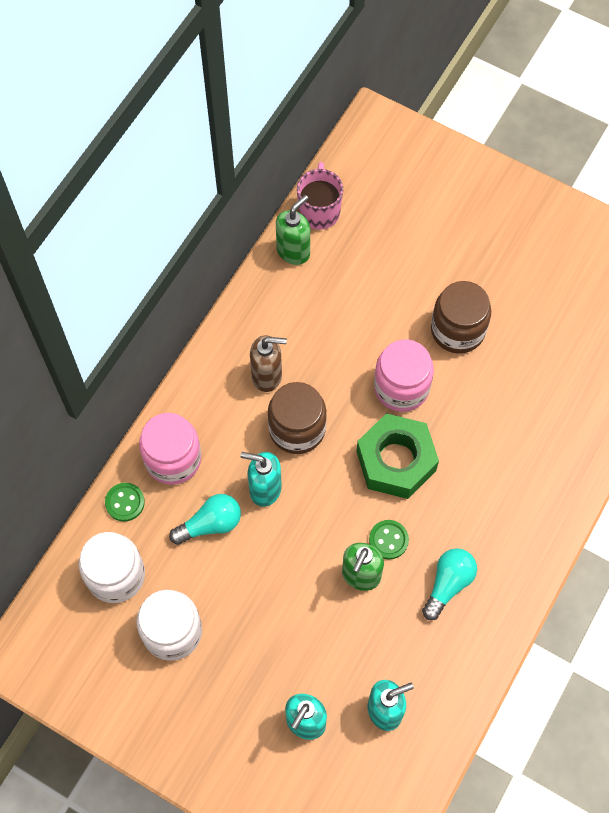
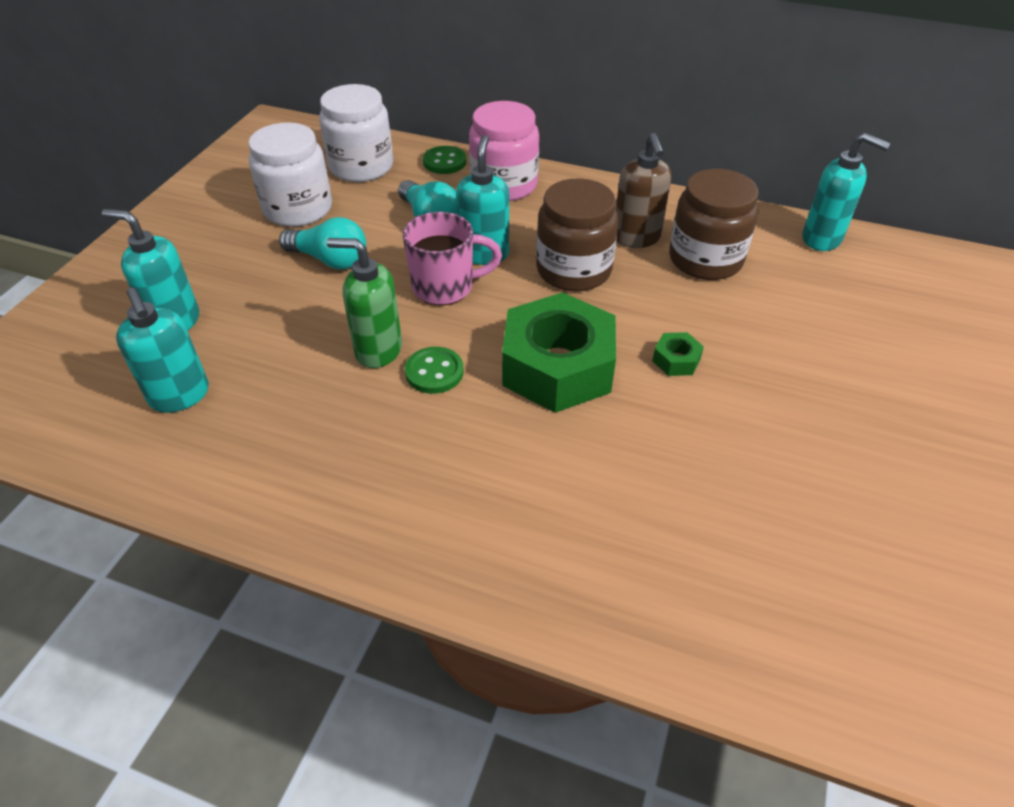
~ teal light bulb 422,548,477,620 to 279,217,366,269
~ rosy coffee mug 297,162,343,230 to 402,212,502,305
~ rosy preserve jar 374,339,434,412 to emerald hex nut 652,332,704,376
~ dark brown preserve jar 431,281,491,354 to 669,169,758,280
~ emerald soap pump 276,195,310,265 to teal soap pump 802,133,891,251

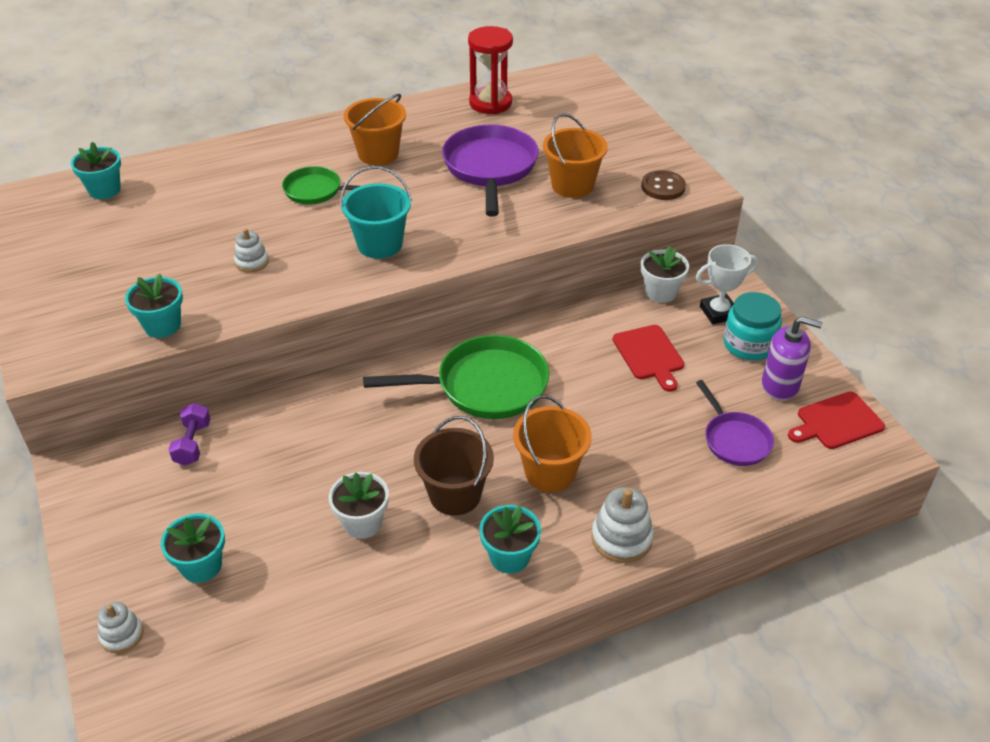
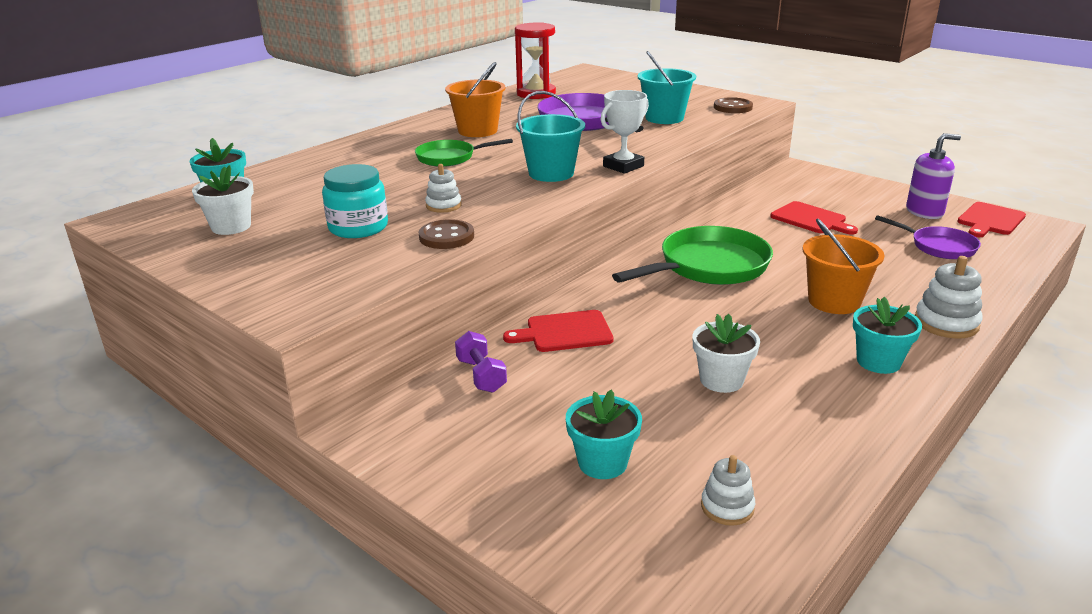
~ white potted plant 641,246,689,303 to 192,165,254,235
~ teal preserve jar 724,292,782,361 to 322,164,388,238
+ dark brown button 419,219,474,249
+ crimson chopping board 503,310,614,352
~ white trophy 696,244,758,324 to 600,90,649,174
~ bright orange pail 543,113,608,198 to teal pail 637,51,696,124
~ white stacking toy 98,602,143,653 to 701,455,755,526
- teal potted plant 125,273,183,338
- dark brown pail 414,416,494,516

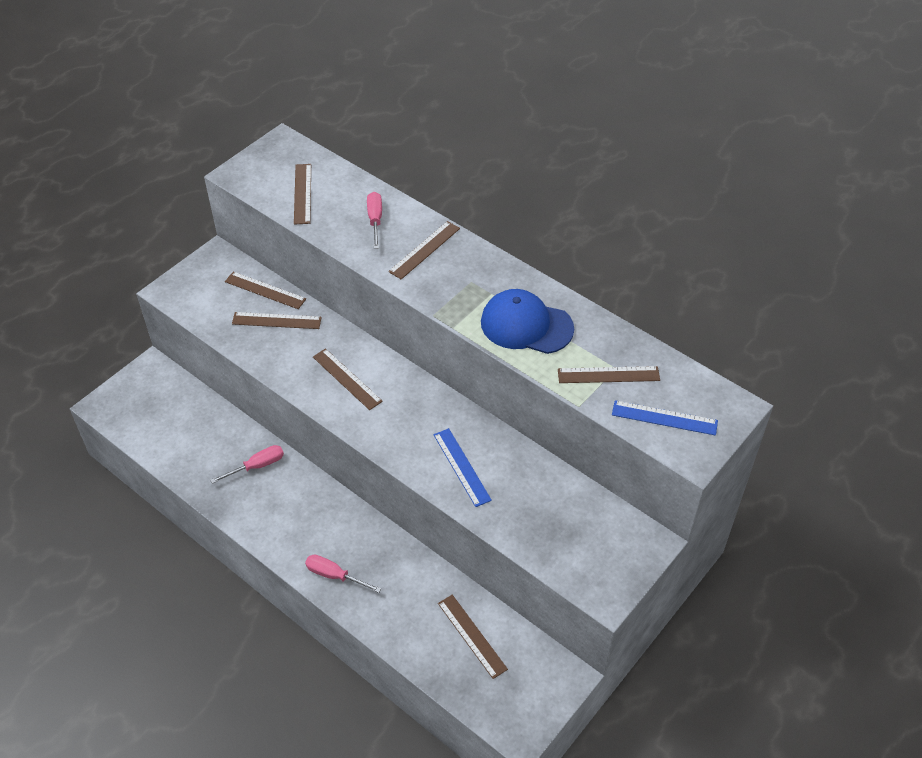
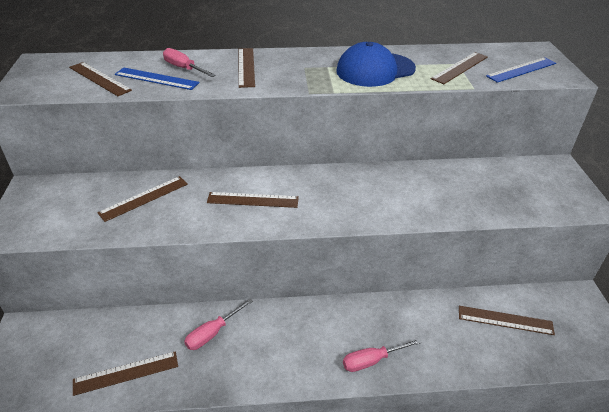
~ dark brown measuring stick 225,272,306,309 to 73,351,178,396
~ royal blue measuring stick 433,428,492,507 to 115,68,200,90
~ rosy flat screwdriver 210,445,284,484 = 184,298,253,350 150 degrees counterclockwise

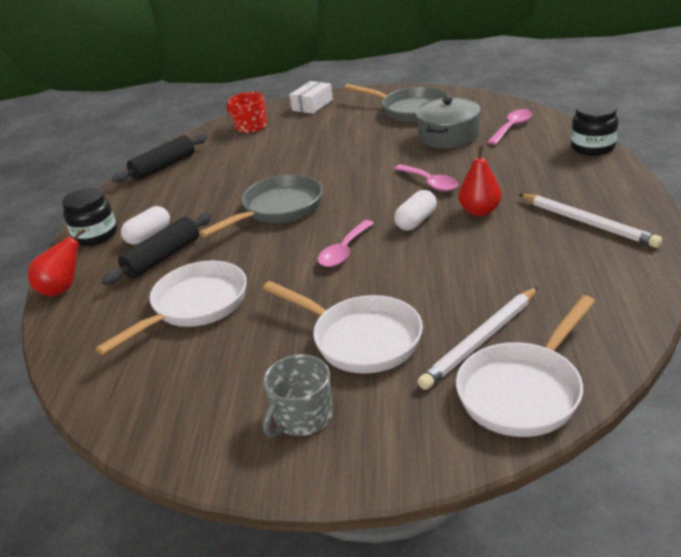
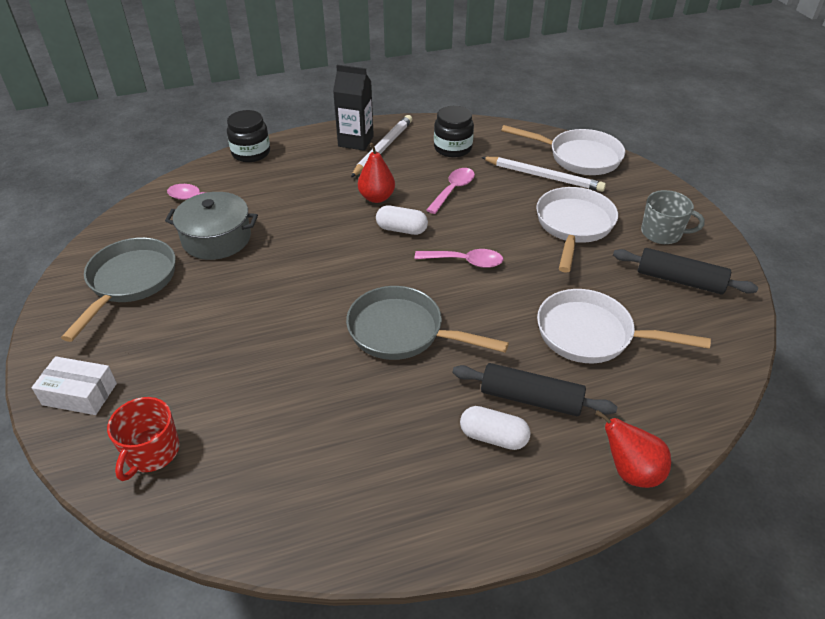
+ jet-black carton 333,65,374,151
~ rosy tablespoon 394,164,458,191 to 427,168,475,214
~ jet-black preserve jar 62,187,117,246 to 434,106,474,158
~ jet-black dough roller 112,134,207,183 to 613,248,758,295

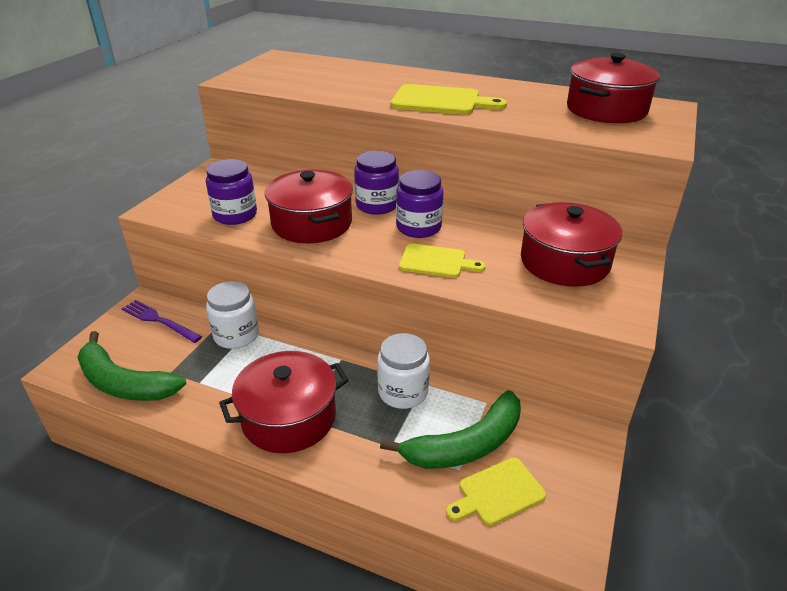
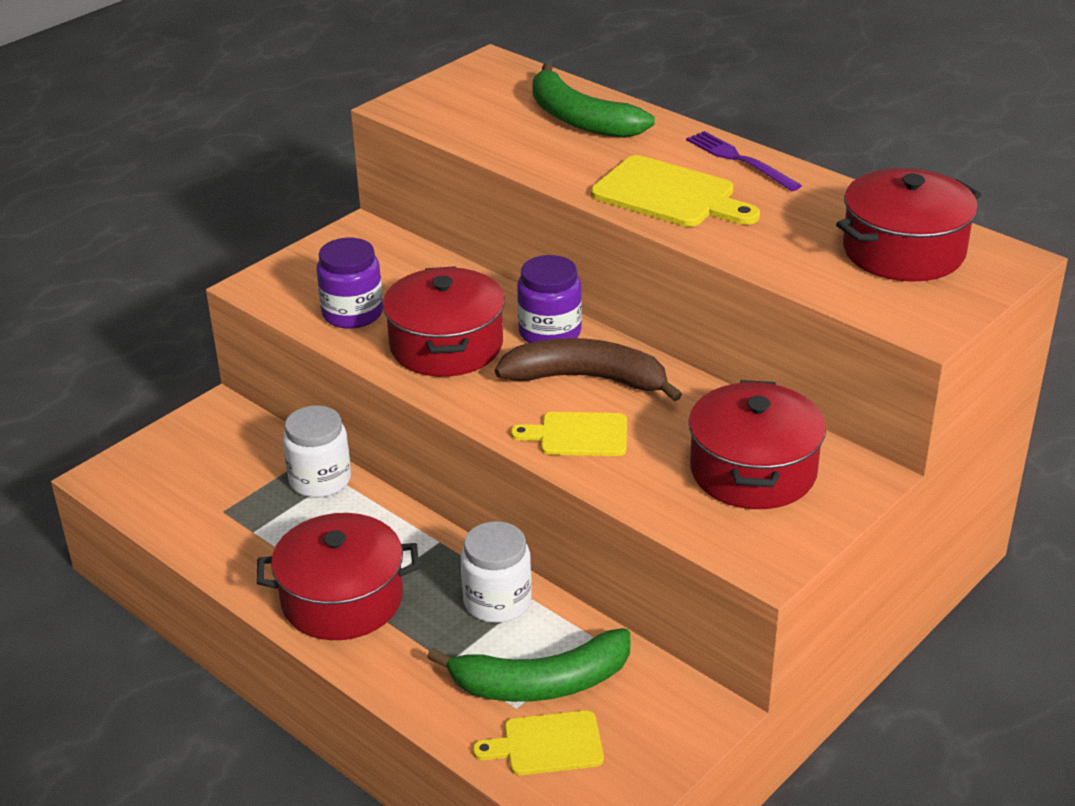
~ purple preserve jar 396,170,443,238 to dark brown toy banana 495,338,682,401
~ yellow chopping board 399,244,486,278 = 511,412,627,456 150 degrees clockwise
~ emerald toy banana 77,331,186,401 to 532,63,655,138
~ purple table fork 122,300,202,343 to 686,131,802,191

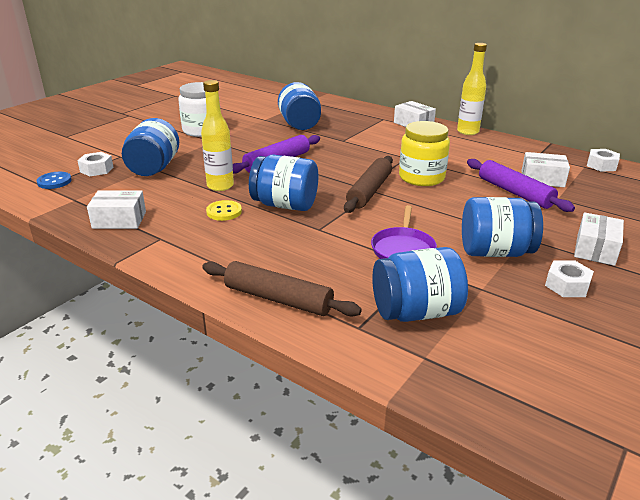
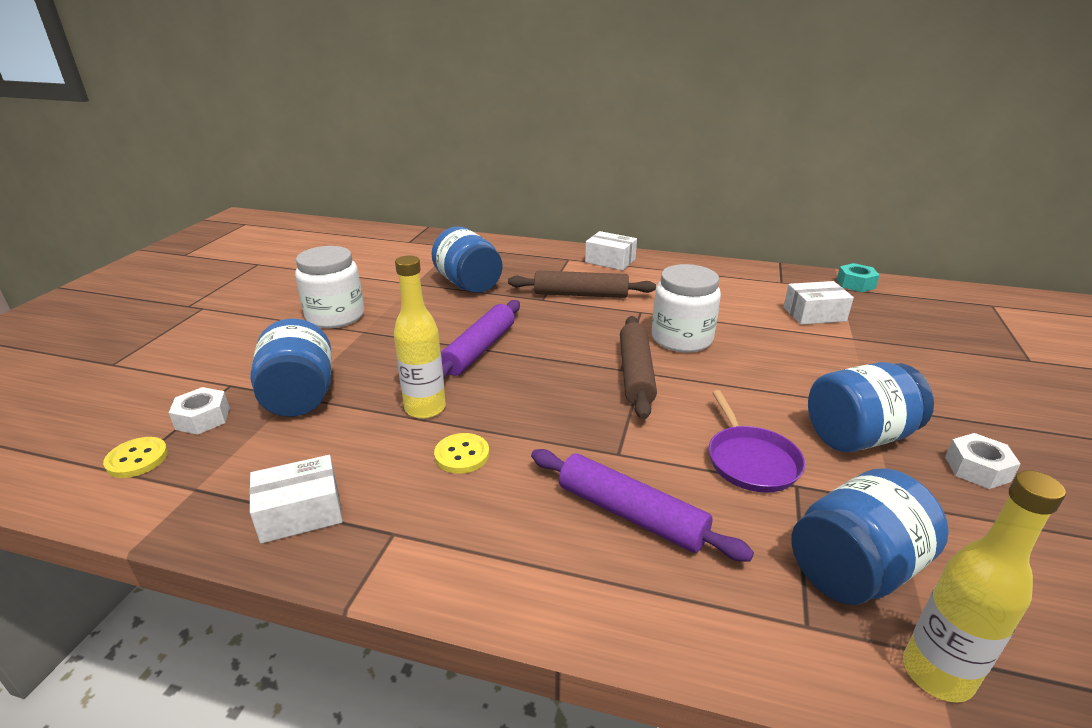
~ royal blue button 37,172,72,189 to yellow button 103,437,168,478
~ dark brown dough roller 202,261,362,316 to 508,271,656,298
~ purple dough roller 467,159,575,212 to 531,449,754,562
~ yellow preserve jar 399,121,450,186 to white preserve jar 652,264,721,353
~ white hex nut 587,149,620,172 to teal hex nut 837,263,880,292
~ yellow drink bottle 457,43,487,135 to 903,470,1066,702
- royal blue preserve jar 249,155,318,211
- white package 574,212,624,266

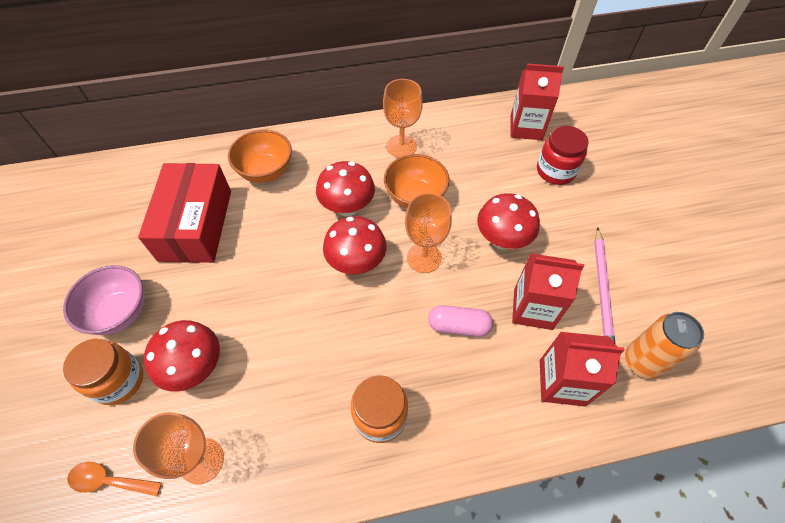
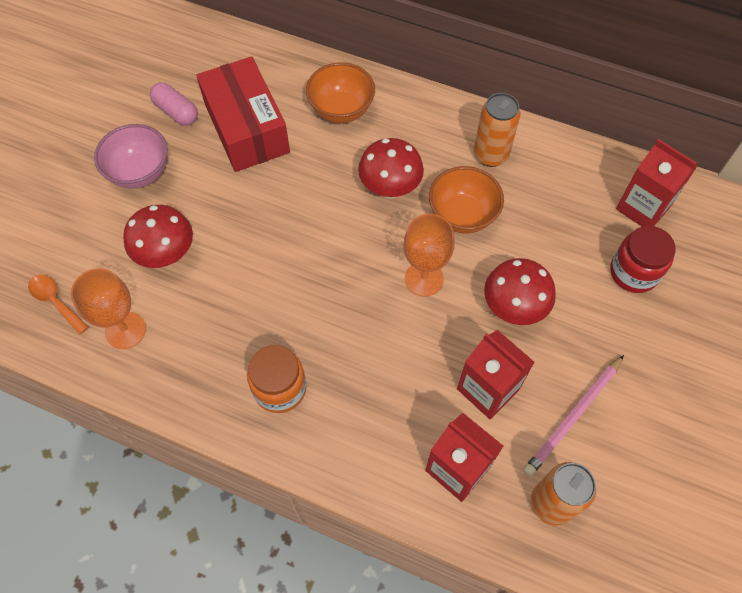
~ rosy capsule 428,305,493,337 to 150,82,198,126
~ crimson package 138,163,231,263 = 196,56,290,172 60 degrees counterclockwise
~ bright orange wine glass 383,79,423,158 to bright orange can 474,93,520,167
- bright orange preserve jar 63,339,144,405
- crimson mushroom 323,216,386,274

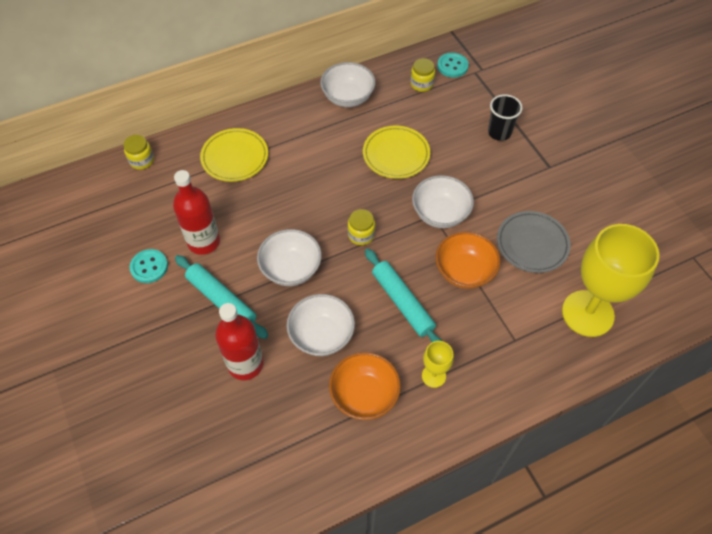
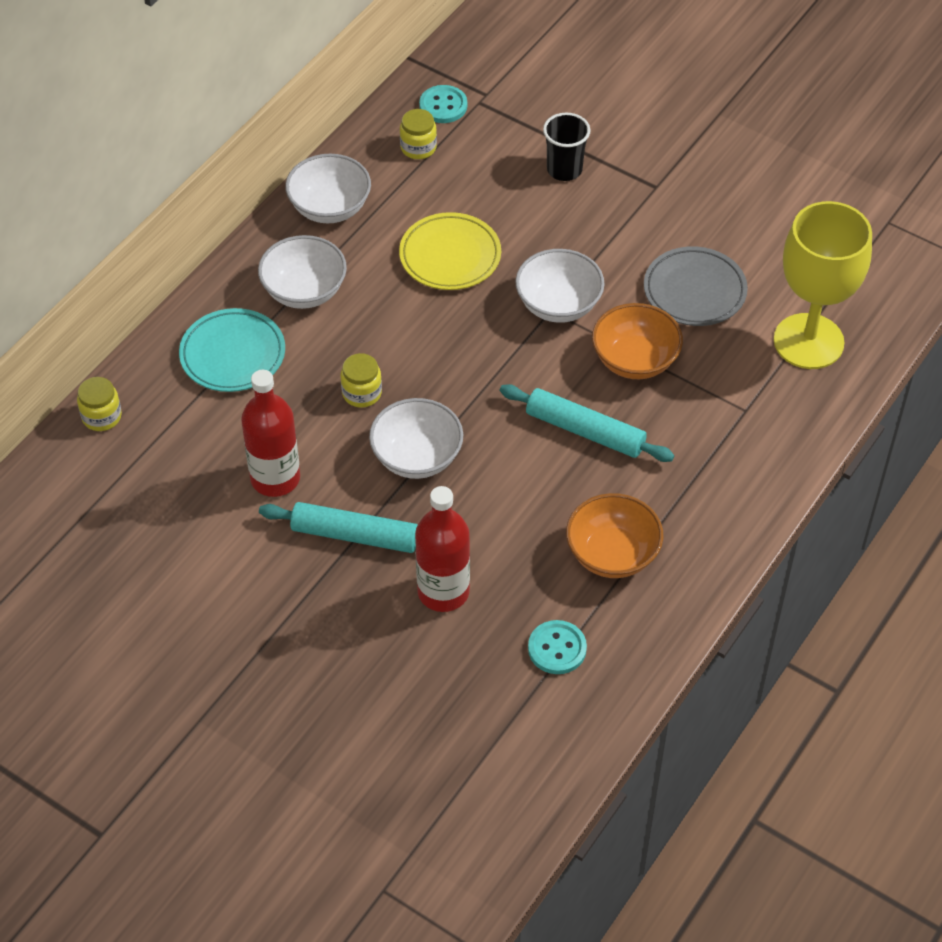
~ yellow dinner plate 200,128,268,182 to teal dinner plate 179,308,285,392
~ white bowl 287,294,355,356 to 258,235,347,309
~ yellow preserve jar 348,209,375,245 to 341,353,382,407
~ teal button 130,249,168,283 to 528,620,587,674
- yellow wine glass 422,341,454,388

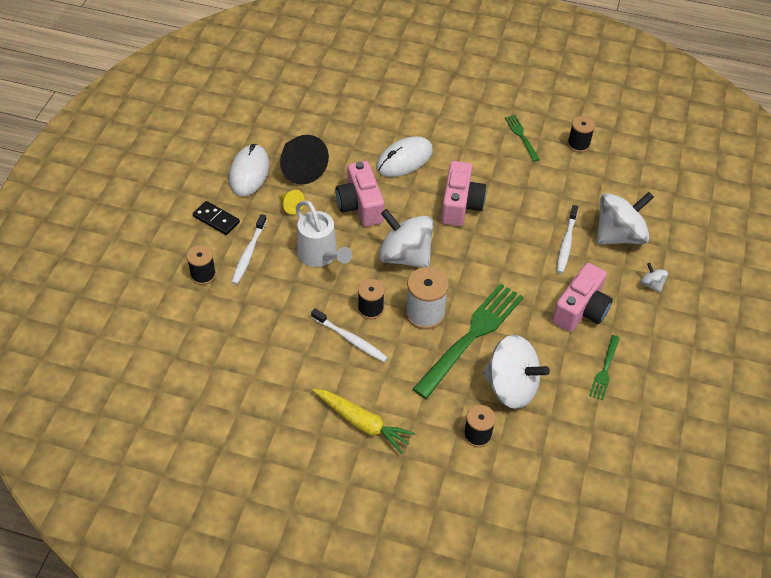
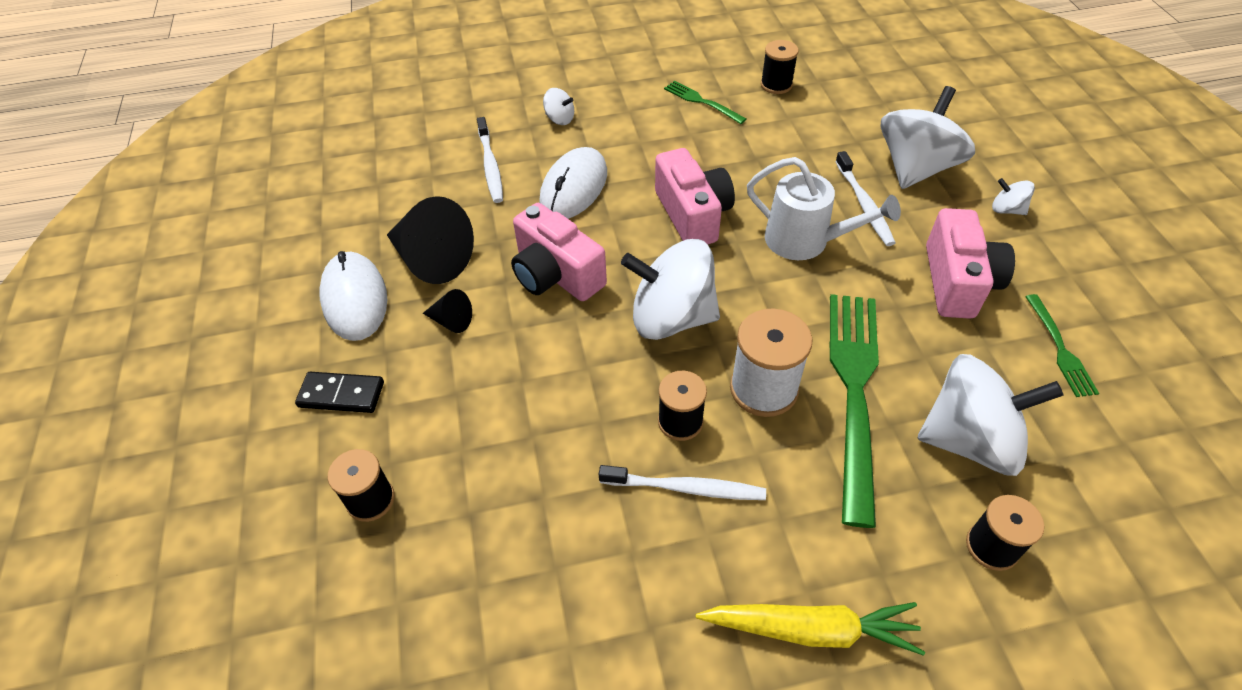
~ yellow cone 279,190,305,215 to jet-black cone 423,289,472,333
~ white dental brush 231,214,267,285 to 477,117,503,203
+ white toy top 543,88,574,125
~ white watering can 296,200,352,267 to 747,157,901,260

